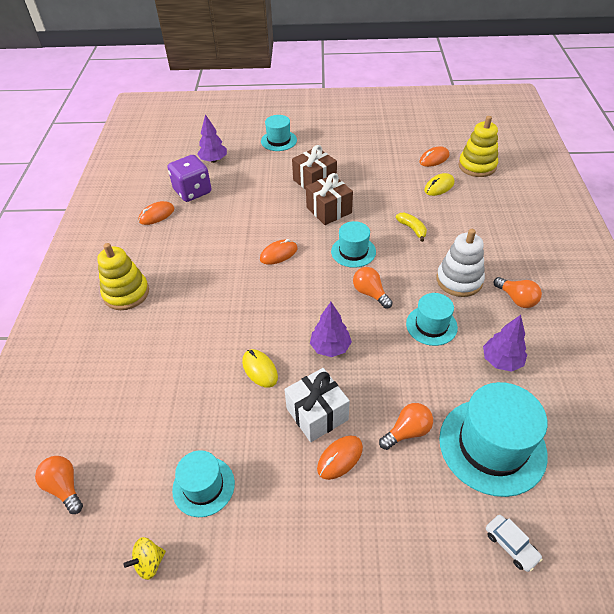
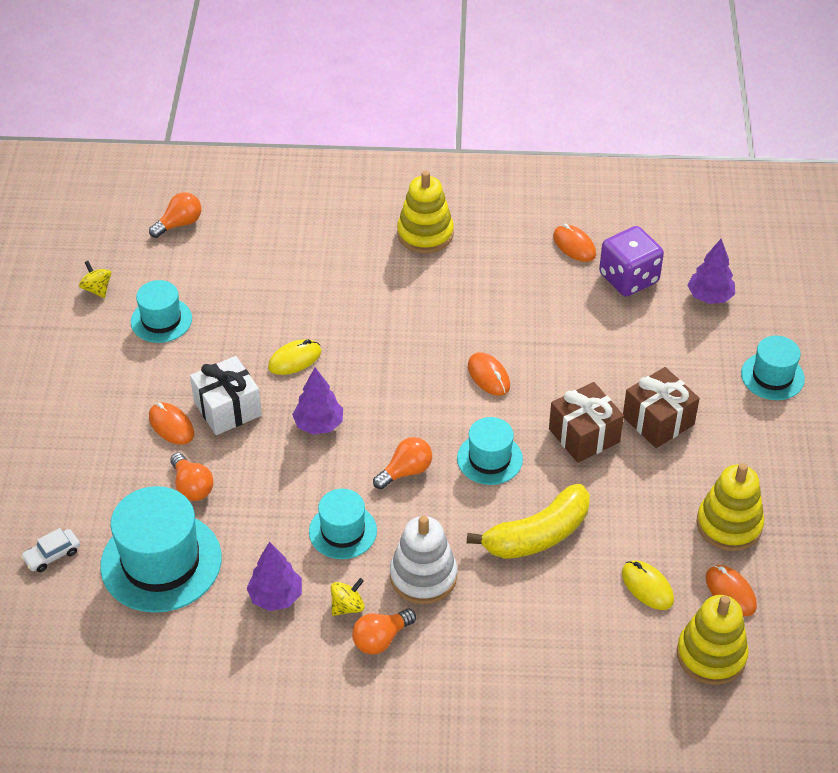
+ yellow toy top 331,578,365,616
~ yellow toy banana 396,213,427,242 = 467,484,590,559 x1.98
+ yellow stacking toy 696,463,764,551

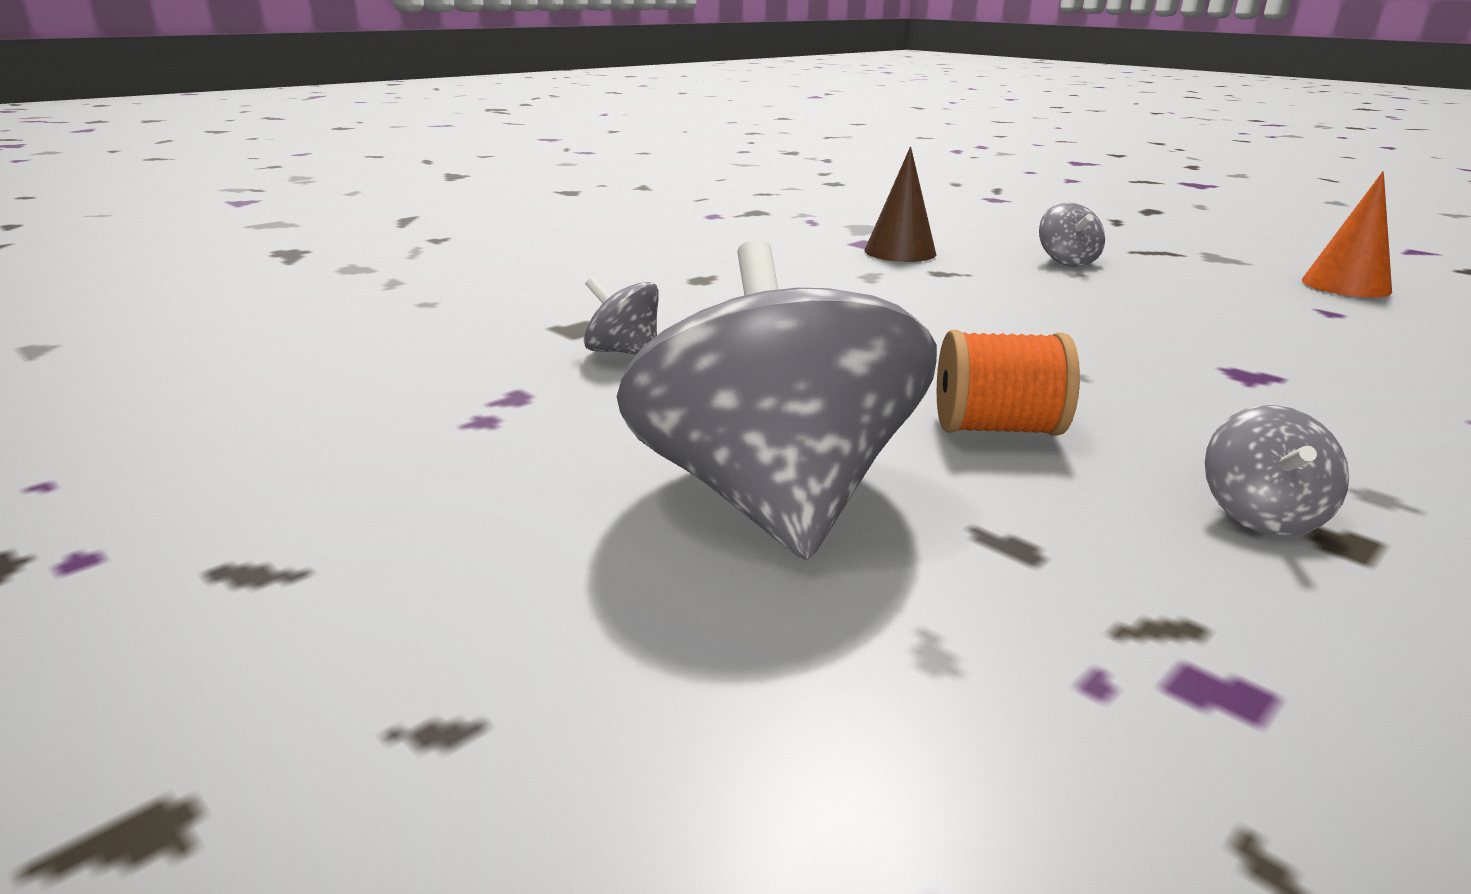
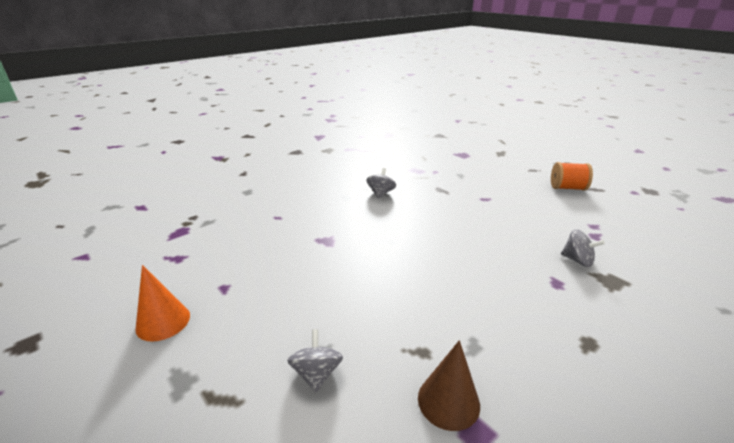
~ bright orange bobbin 937,330,1080,436 to 551,162,593,190
- gray toy top 617,240,937,560

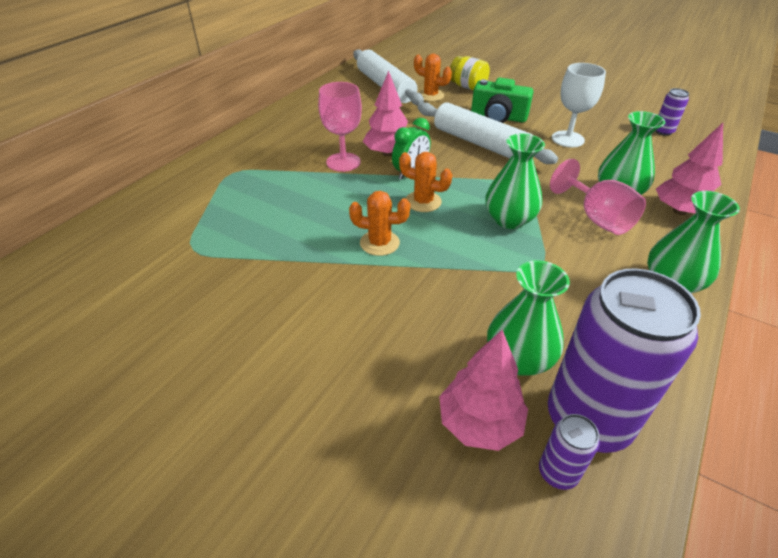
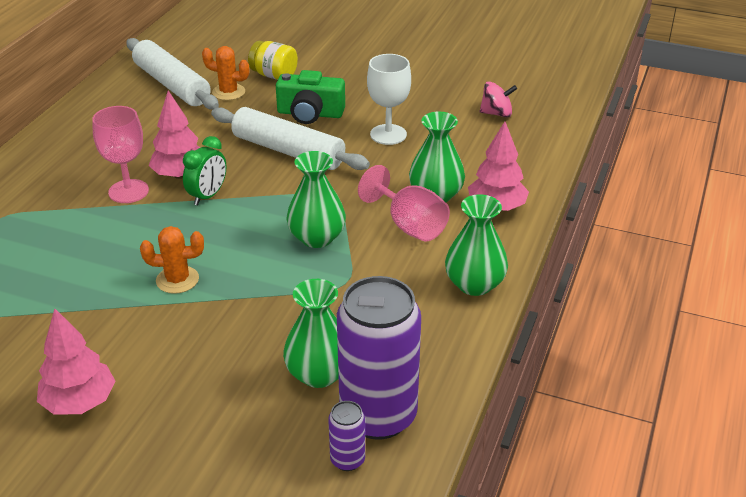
~ rosy fir tree 439,330,528,451 to 37,309,115,415
~ purple can 655,88,689,136 to rosy toy top 480,81,517,117
- bright orange saguaro cactus 399,152,452,212

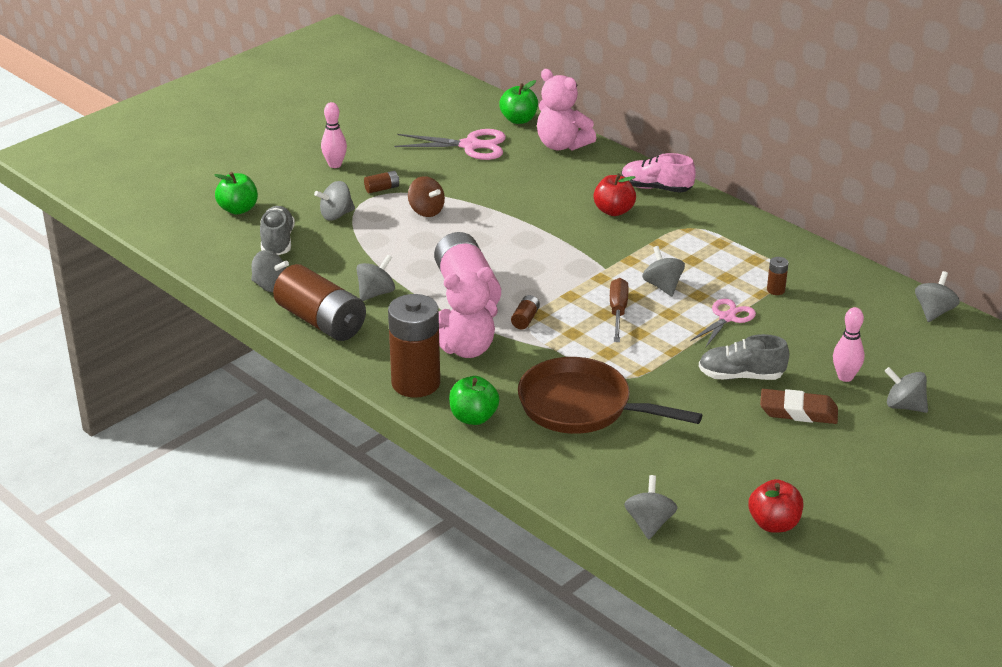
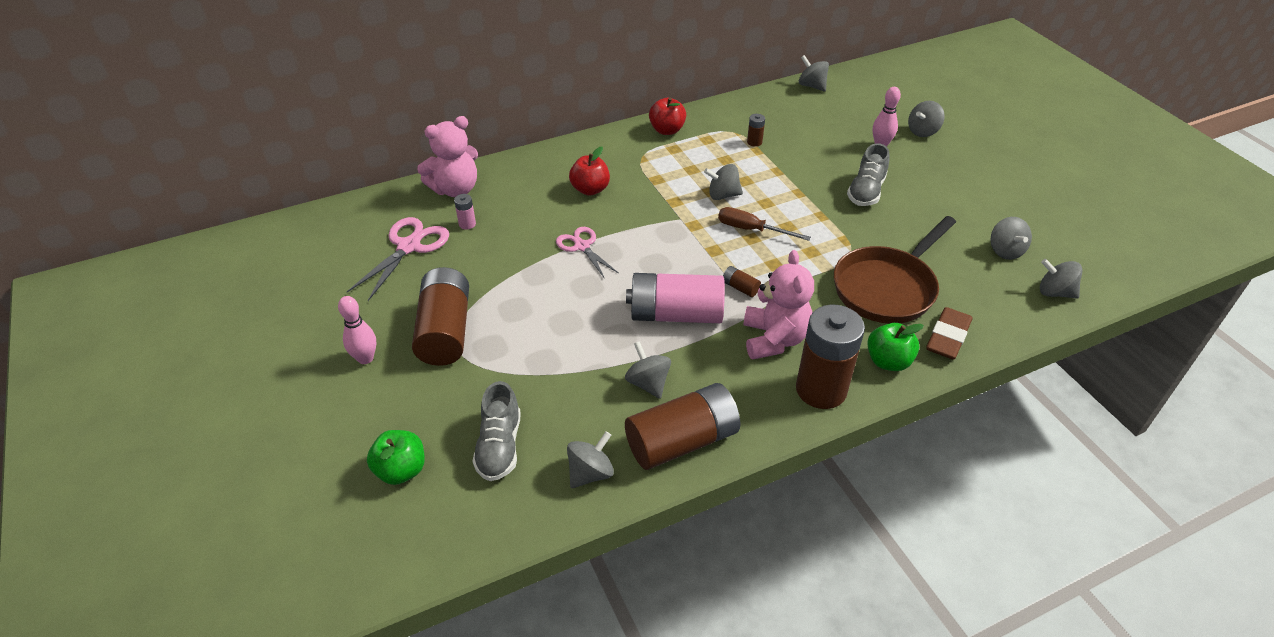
~ dark brown battery 364,171,399,193 = 412,267,469,366 x2.48
+ rosy battery 454,194,476,230
~ gray lace-up shoe 260,206,295,255 = 472,381,521,481 105 degrees counterclockwise
~ rosy pair of scissors 690,299,756,348 to 556,227,618,279
~ crimson apple fruit 749,479,803,533 to 649,98,686,135
~ dark brown eraser 760,389,838,424 to 926,307,973,360
~ gray toy top 314,181,355,221 to 991,217,1032,260
- dark brown toy top 408,176,445,217
- emerald apple fruit 499,80,538,124
- rosy lace-up shoe 621,153,696,193

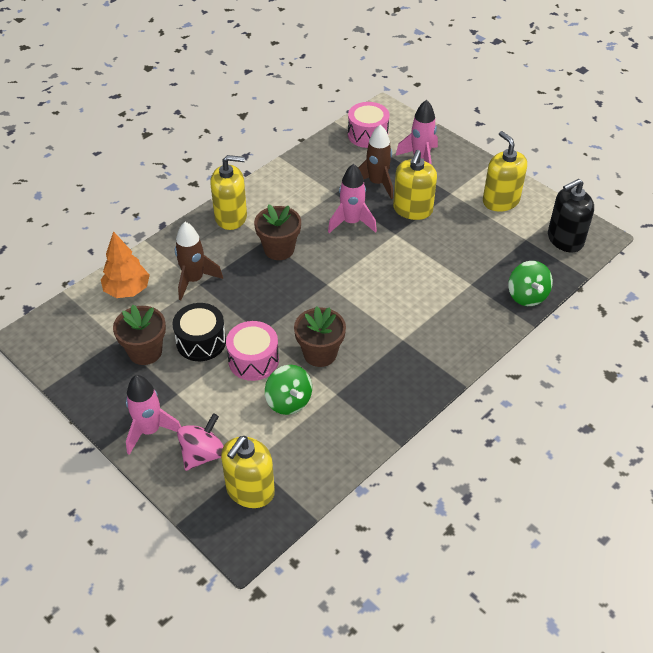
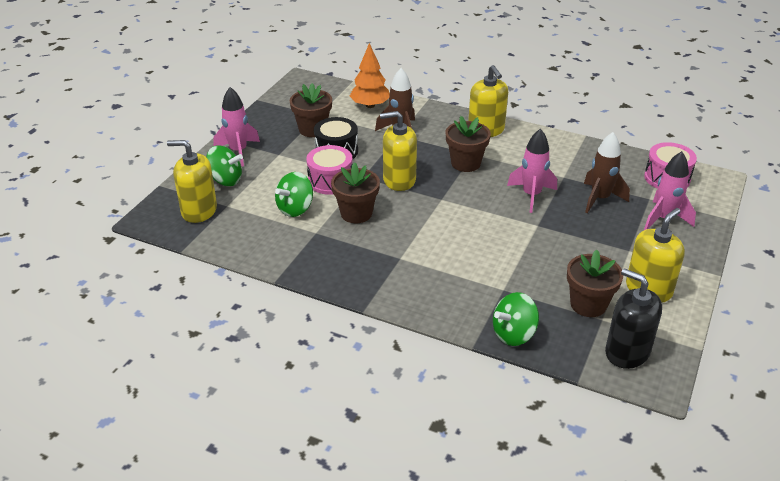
~ rosy toy top 177,413,223,471 to emerald toy top 206,145,243,186
~ yellow soap pump 393,150,437,220 to 380,111,417,191
+ dark brown potted plant 567,250,623,317

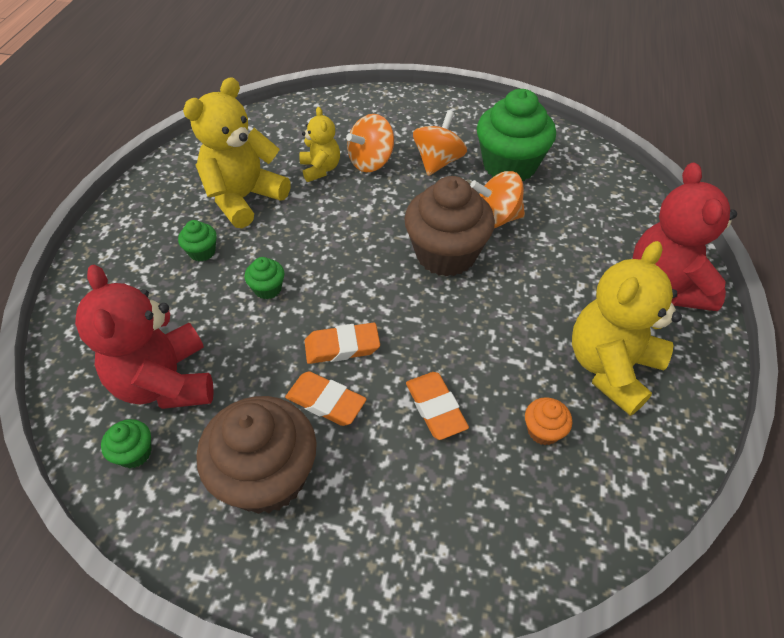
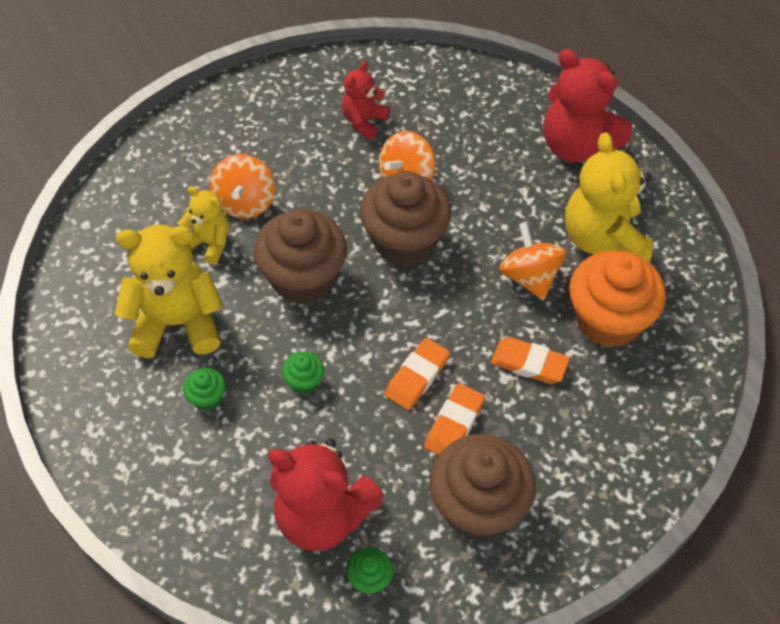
~ yellow teddy 183,77,291,228 = 115,225,223,358 90 degrees clockwise
+ dark brown muffin 254,209,347,305
~ emerald muffin 477,89,556,181 to crimson teddy 342,61,390,140
~ bright orange eraser 285,371,366,426 = 424,383,485,455 45 degrees counterclockwise
~ bright orange toy top 413,110,467,176 to 499,222,566,300
~ bright orange muffin 525,397,572,445 = 569,251,666,348 x2.29

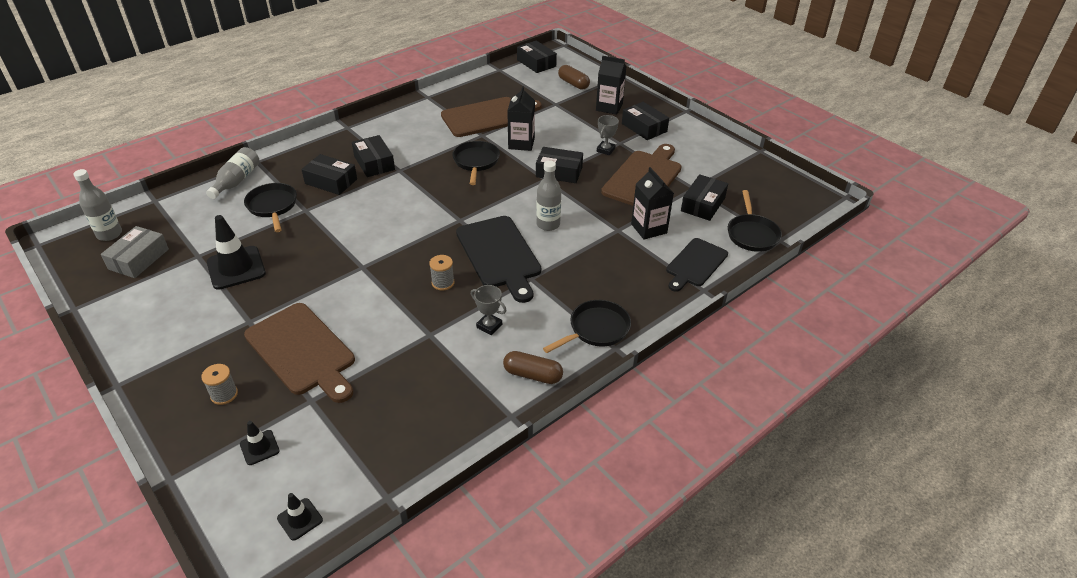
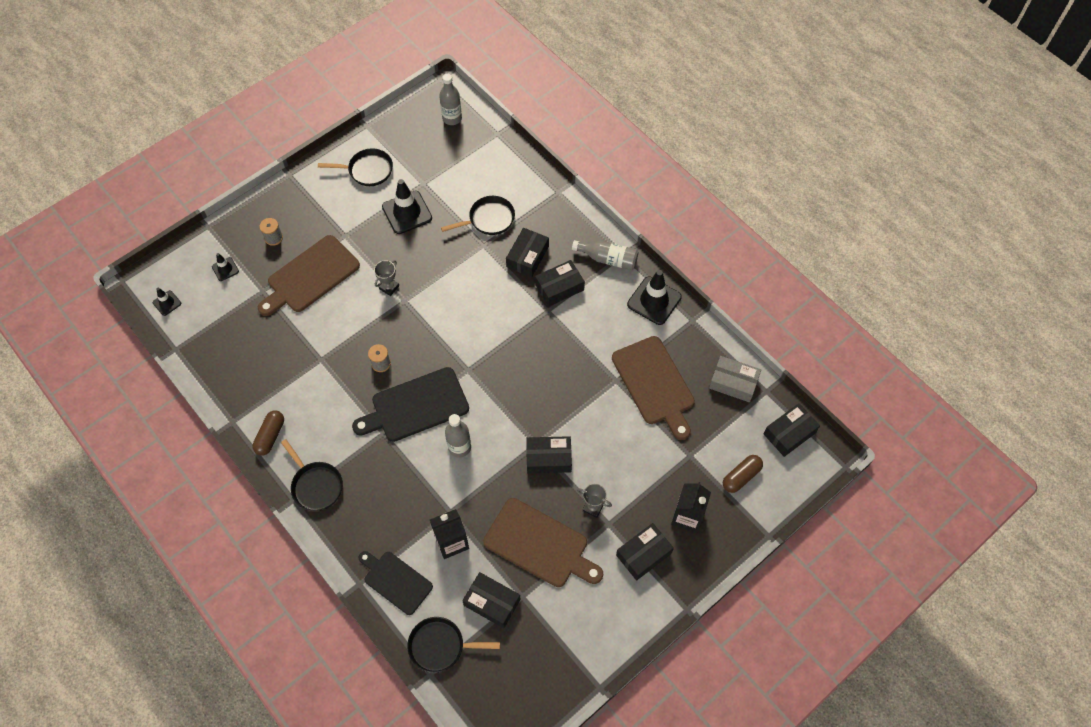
~ jet-black frying pan 452,141,500,185 to 318,148,393,186
~ gray trophy 471,285,507,335 to 374,260,399,296
~ jet-black package 536,147,583,183 = 526,436,572,473 75 degrees clockwise
~ gray drink bottle 206,147,260,199 to 572,240,638,270
+ jet-black traffic cone 627,270,682,325
~ gray package 101,226,169,278 to 709,356,761,402
- jet-black carton 507,86,535,151

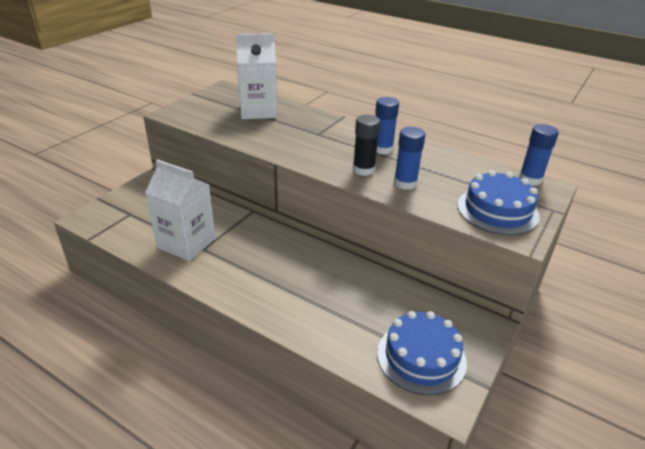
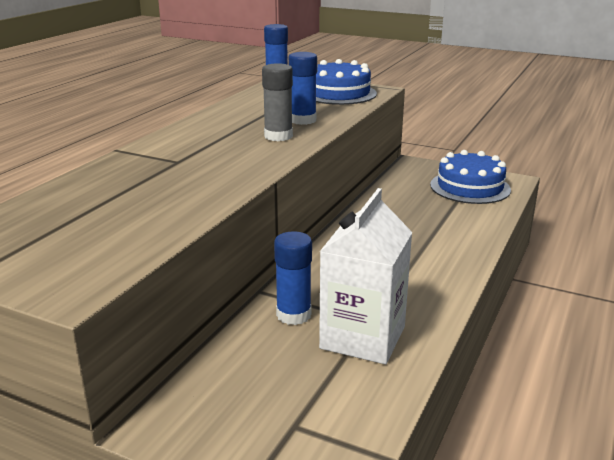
~ jet-black stick of glue 353,115,380,176 to gray stick of glue 262,63,293,141
~ royal blue stick of glue 375,97,399,155 to 274,231,312,325
- white carton 236,33,277,119

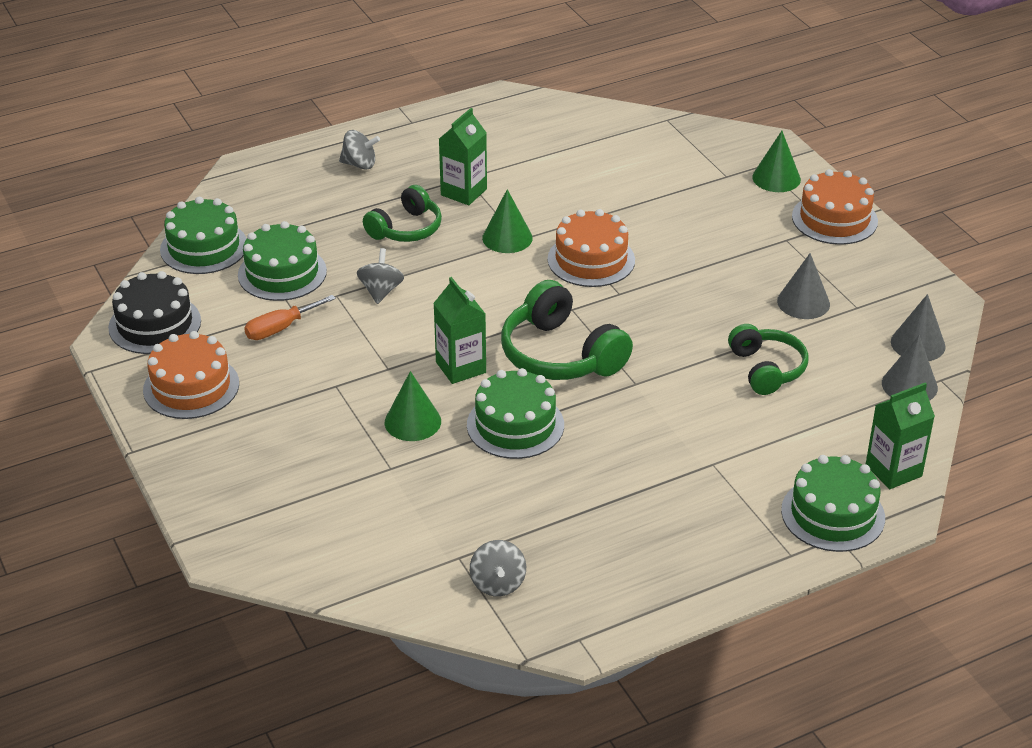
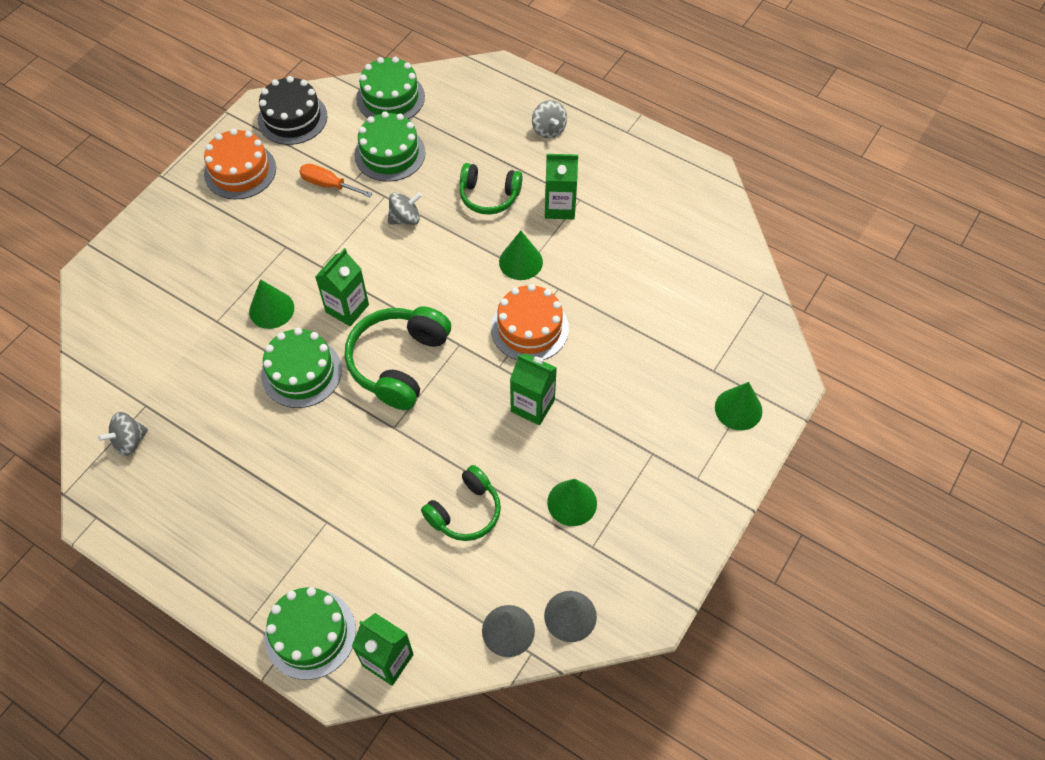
+ emerald carton 510,354,557,425
~ gray cone 777,253,830,319 to emerald cone 547,479,597,526
- bright orange layer cake 792,169,878,245

